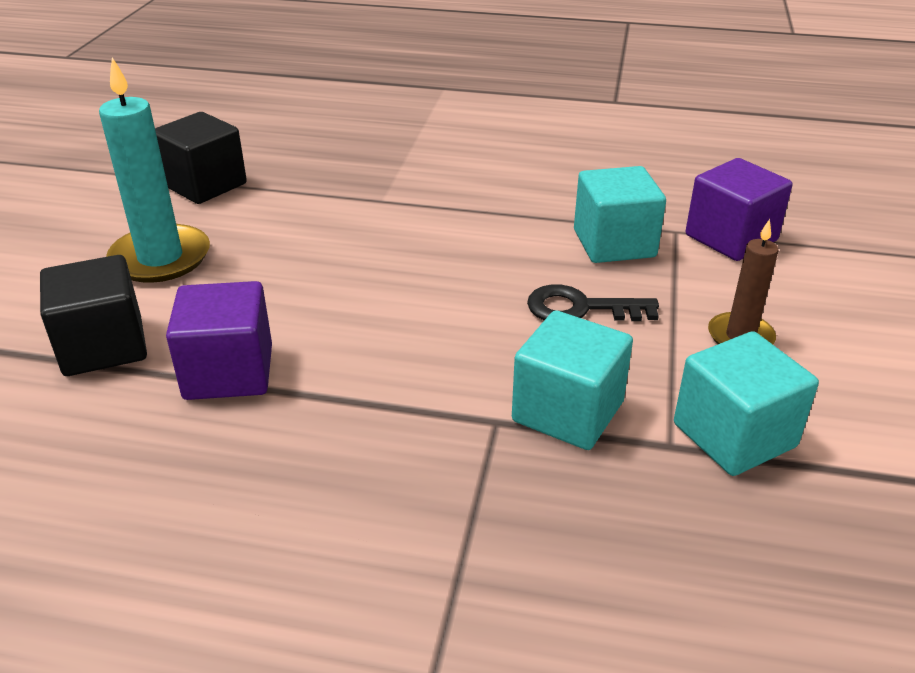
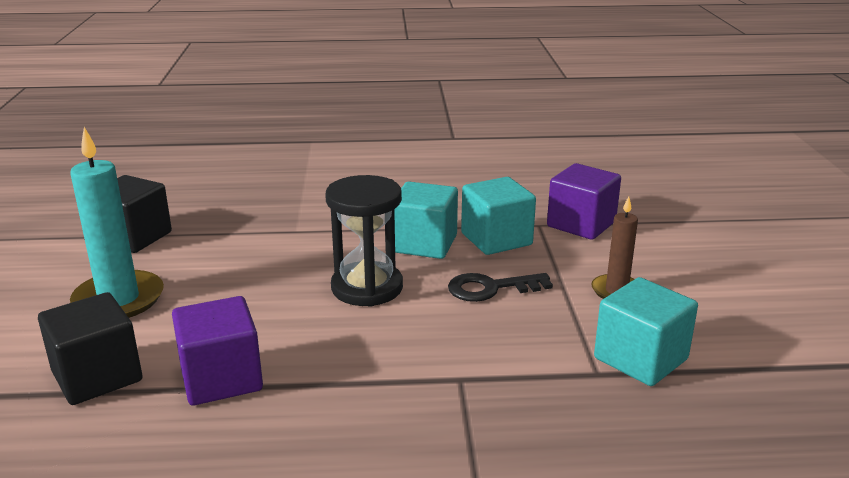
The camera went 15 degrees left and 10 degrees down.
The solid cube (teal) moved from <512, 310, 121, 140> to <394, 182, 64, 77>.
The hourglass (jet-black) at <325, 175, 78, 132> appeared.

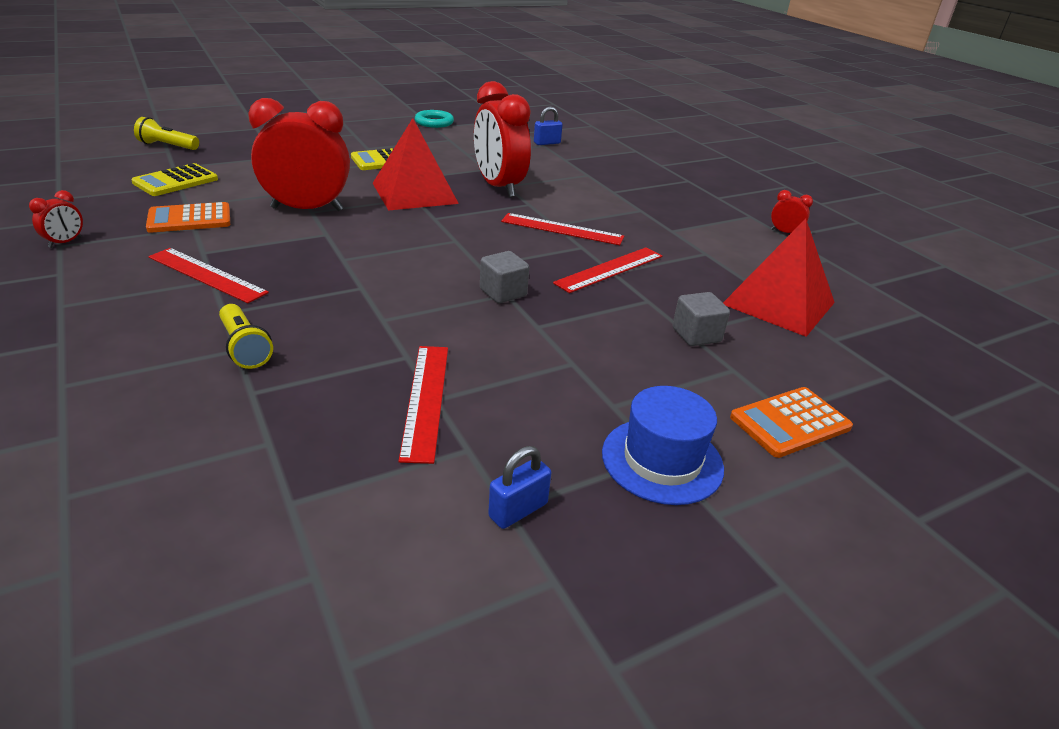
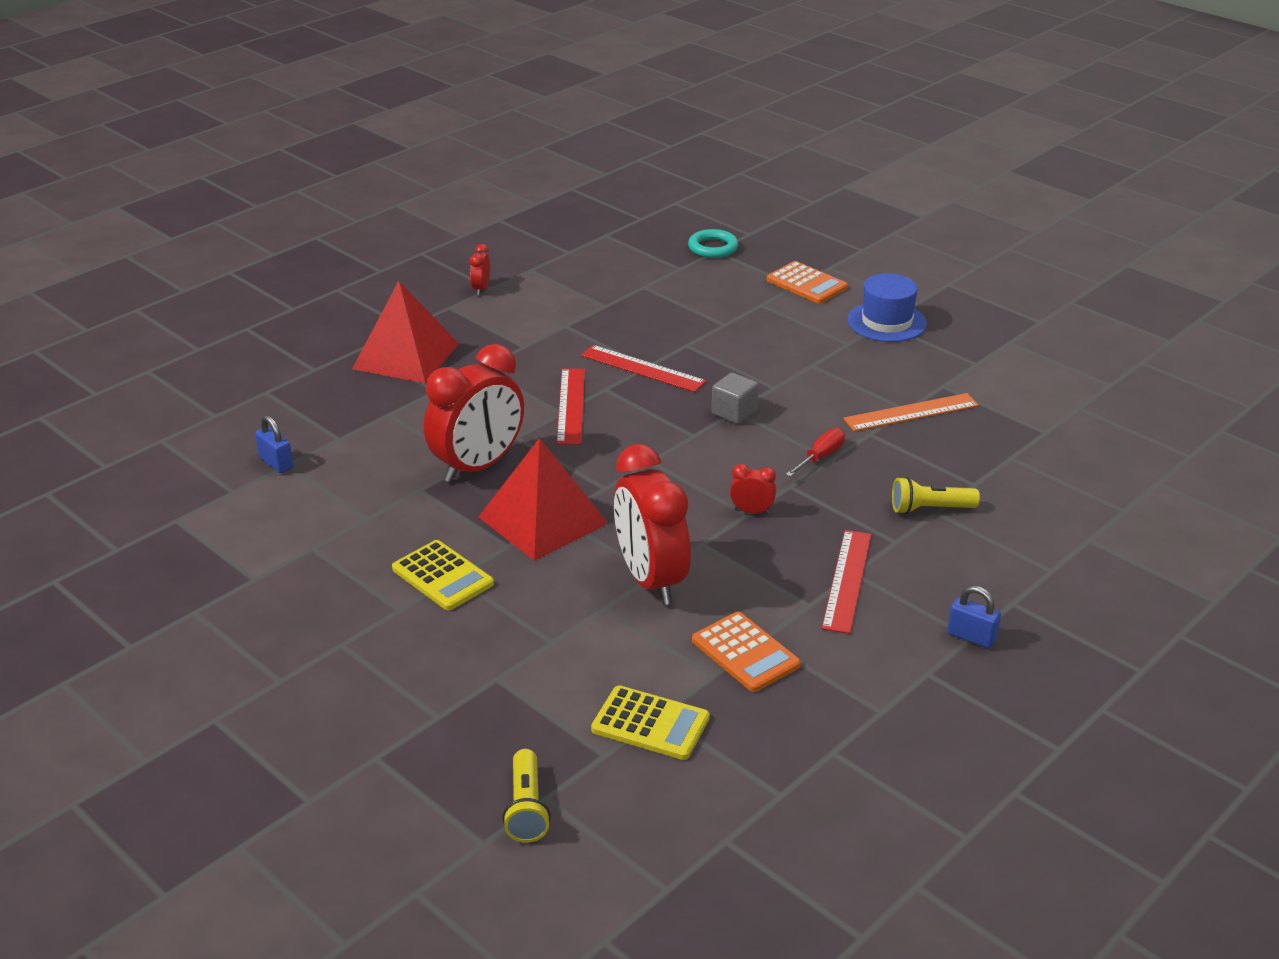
The camera went 105 degrees left and 0 degrees up.
The hoop (teal) moved from <415, 110, 39, 18> to <688, 229, 51, 29>.
The clock (red) moved from <29, 190, 54, 58> to <730, 464, 46, 50>.
The pyramid (red) moved from <723, 218, 112, 119> to <352, 281, 107, 102>.
The solid cube (grey) at <673, 292, 57, 54> disappeared.
The torch (bright yellow) at <219, 304, 54, 65> turned 135 degrees counterclockwise.
The straightedge (red) at <399, 346, 49, 118> became the straightedge (bright orange) at <843, 393, 136, 38>.
The lock (cobalt) moved from <488, 446, 63, 83> to <947, 586, 54, 62>.
The flat screwdriver (red) at <785, 428, 60, 49> appeared.

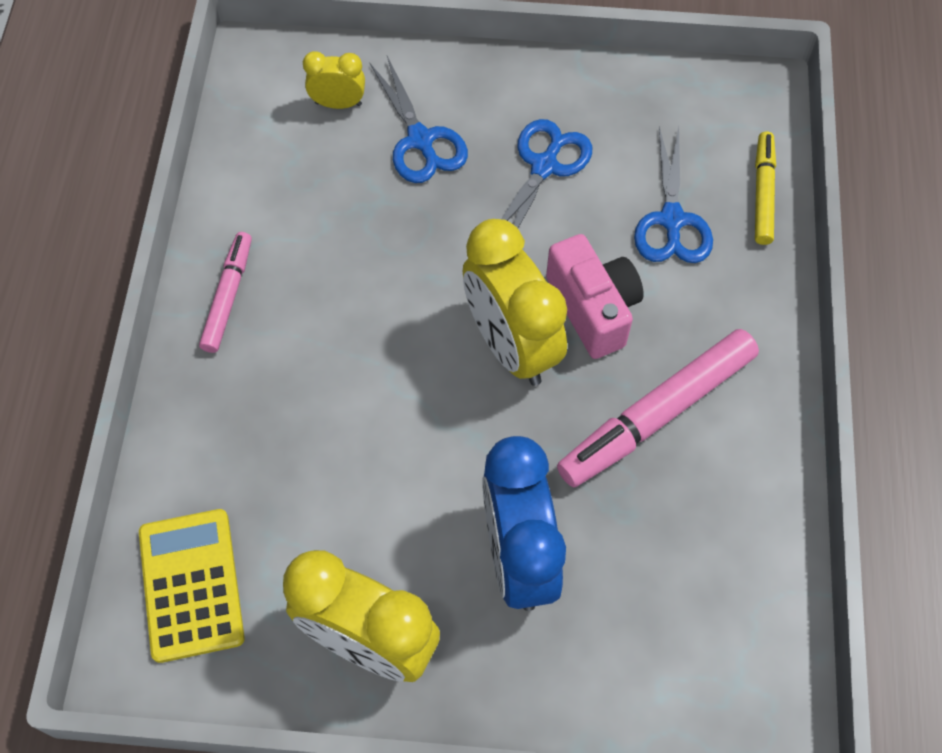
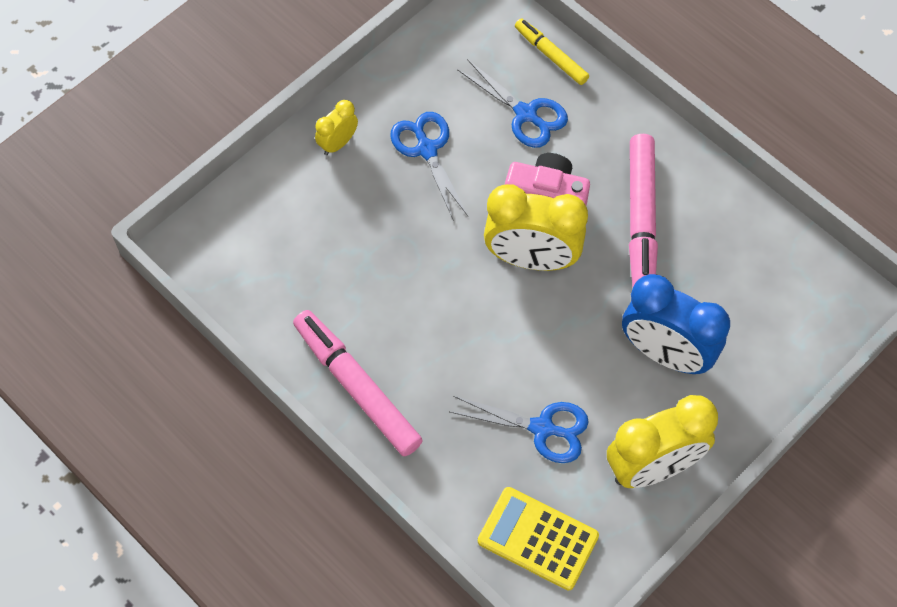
The camera went 50 degrees left and 0 degrees up.
The clock (bright yellow) moved from <303, 51, 62, 58> to <315, 100, 43, 55>.
The scissors (cobalt) moved from <370, 56, 98, 127> to <450, 396, 139, 67>.
The marker (pink) at <199, 232, 53, 121> changed to 1.73 times the size.

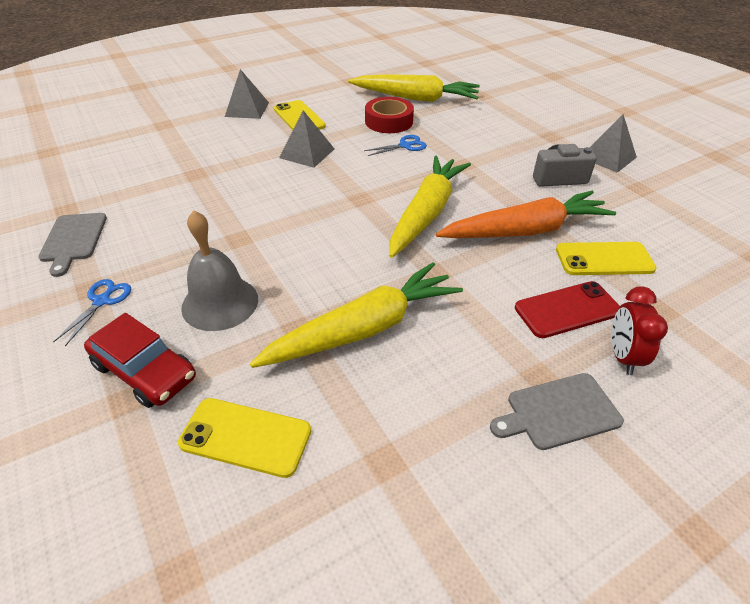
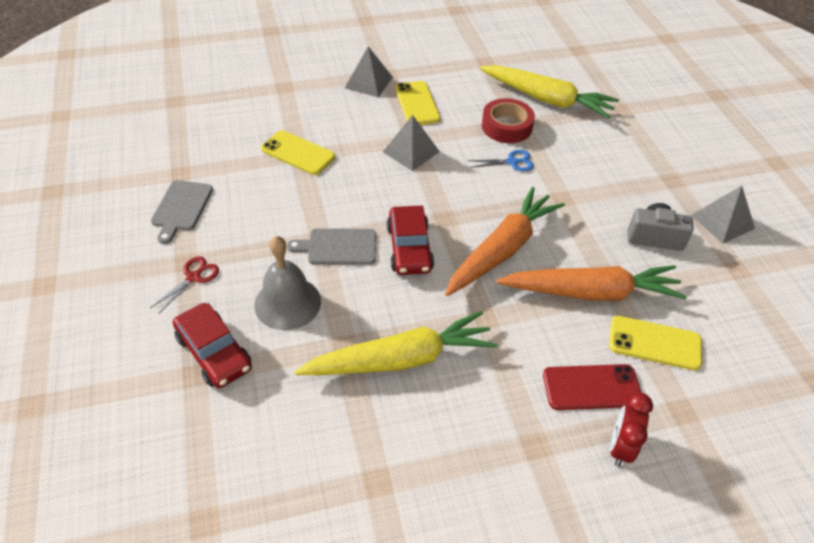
The camera went 15 degrees right and 5 degrees up.
The toy carrot (bright yellow) at <389, 156, 82, 102> became the toy carrot (bright orange) at <445, 187, 120, 109>.
The scissors (cobalt) at <53, 279, 78, 67> became the scissors (red) at <150, 256, 69, 58>.
The cutting board (grey) moved from <490, 373, 134, 77> to <287, 228, 89, 37>.
The smartphone (bright yellow) moved from <178, 398, 133, 80> to <261, 130, 74, 45>.
The automobile (red) at <387, 206, 47, 69> appeared.

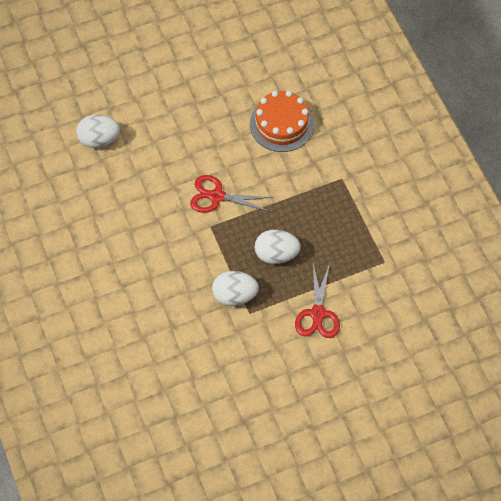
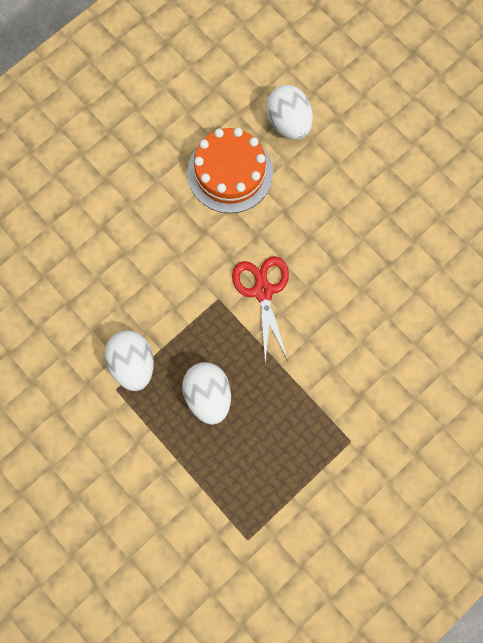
The camera went 70 degrees right and 15 degrees up.
The cake (bright orange) moved from <250, 91, 64, 61> to <187, 128, 86, 85>.
The scissors (red) at <295, 263, 45, 75> disappeared.

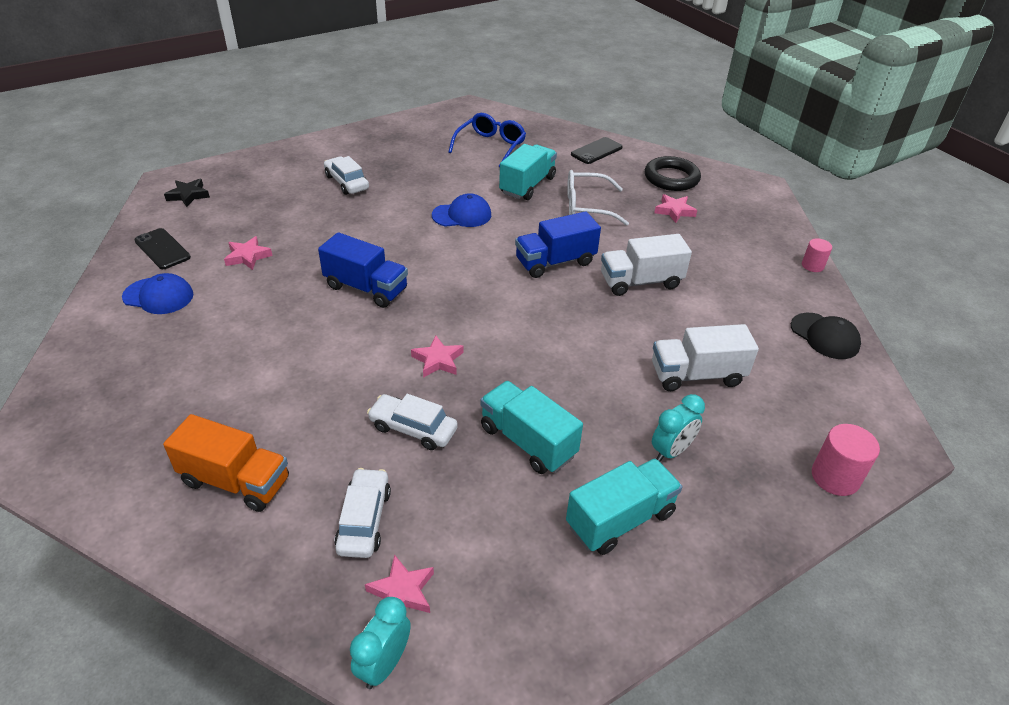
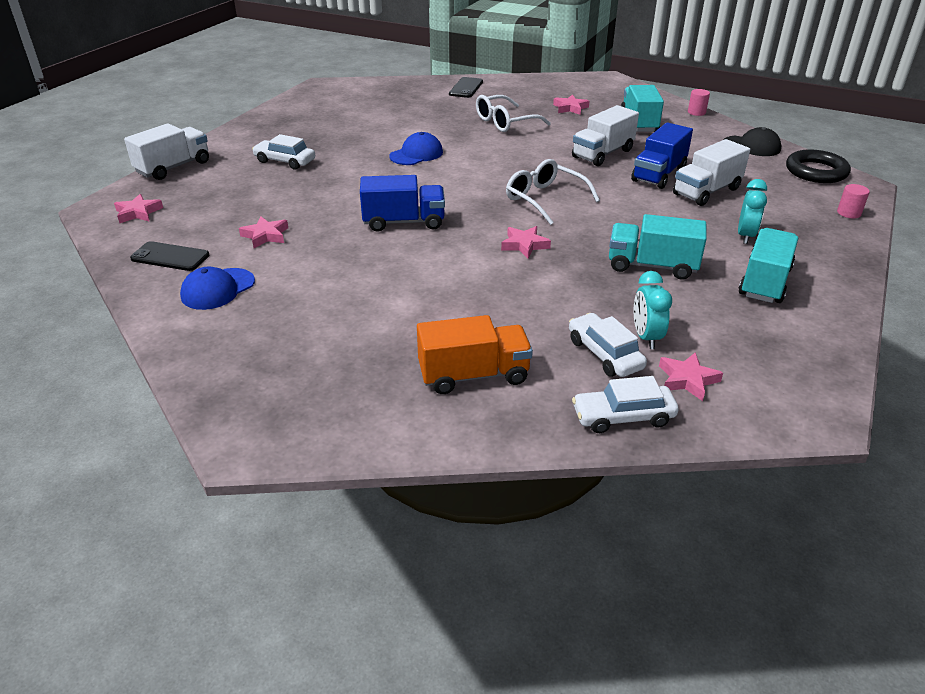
The camera went 30 degrees left and 5 degrees down.
The eyeglasses (cobalt) at <448, 113, 78, 54> disappeared.
The toy truck (teal) moved from <499, 144, 58, 56> to <621, 85, 43, 47>.
The hoop (jet-black) moved from <645, 156, 56, 35> to <786, 149, 65, 34>.
The five-pointed star (jet-black) at <164, 179, 46, 28> became the five-pointed star (pink) at <114, 194, 49, 29>.
The toy truck (cobalt) moved from <515, 211, 86, 67> to <631, 123, 62, 66>.
The baseball cap (cobalt) at <122, 273, 71, 41> turned 150 degrees clockwise.
The automobile (white) moved from <367, 394, 91, 56> to <572, 376, 107, 57>.
The cylinder shape (pink) at <812, 424, 68, 72> changed to 0.63 times the size.
The clock (teal) moved from <350, 597, 61, 92> to <634, 271, 38, 78>.
The toy truck (white) at <124, 123, 85, 57> appeared.
The eyeglasses (white) at <506, 159, 94, 66> appeared.

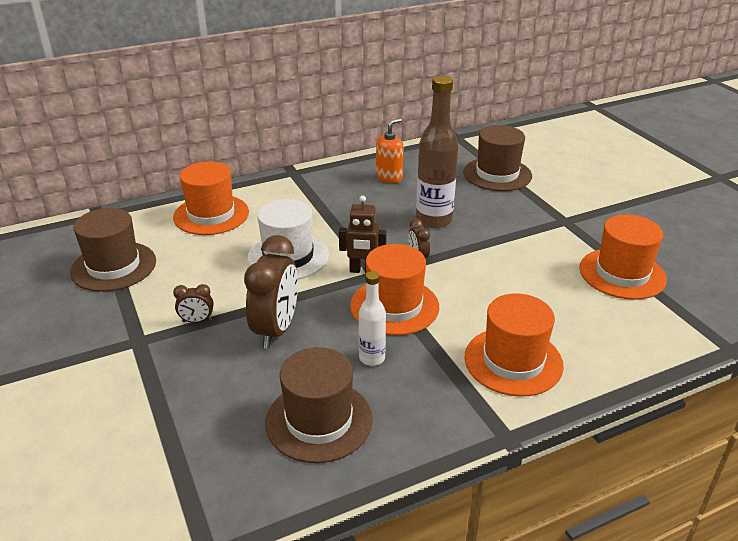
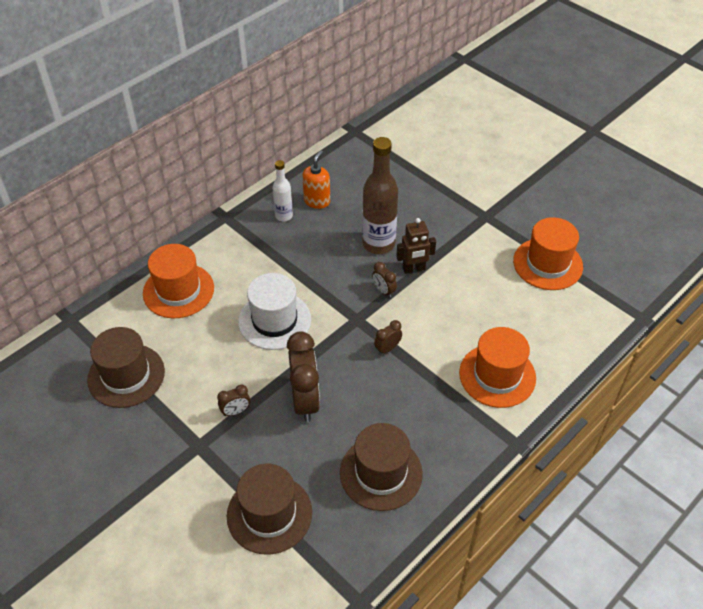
The camera went 20 degrees left and 15 degrees up.
The top hat (brown) moved from <463, 125, 69, 66> to <227, 463, 85, 92>.
The toy robot (brown) moved from <339, 196, 48, 77> to <396, 218, 40, 56>.
The top hat (bright orange) at <350, 244, 89, 91> was replaced by the clock (brown) at <374, 320, 28, 35>.
The flask (white) moved from <359, 271, 27, 95> to <272, 160, 21, 61>.

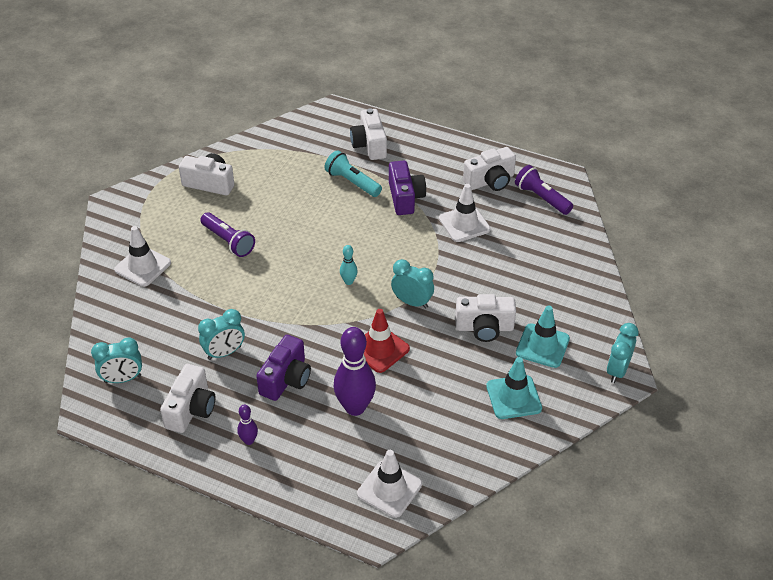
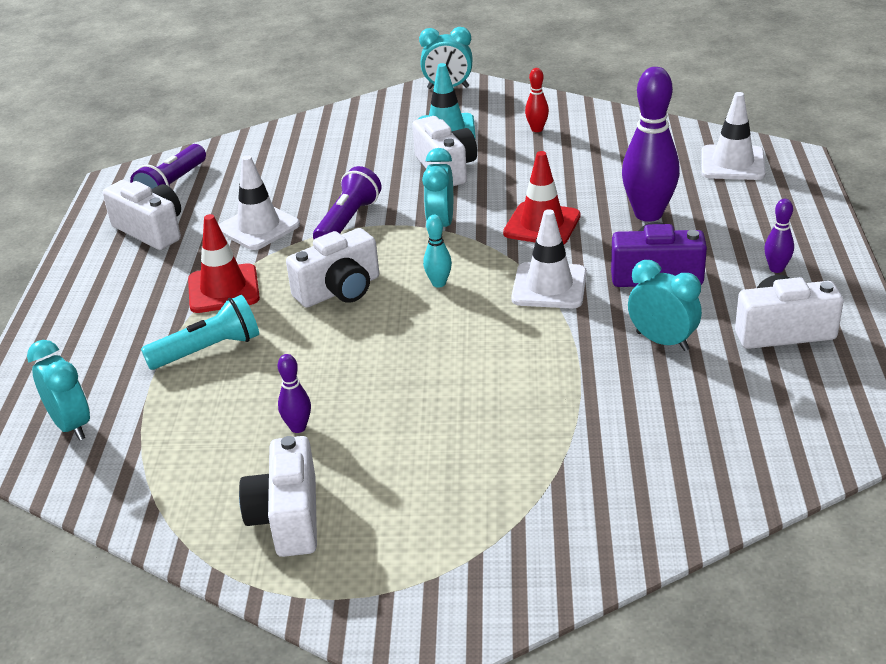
The camera went 110 degrees left and 10 degrees down.
The photo camera (white) moved from <350, 108, 37, 52> to <286, 228, 93, 80>.
The torch (teal) at <325, 150, 57, 47> turned 135 degrees counterclockwise.
The photo camera (violet) at <389, 161, 37, 54> was replaced by the safety cone (red) at <188, 214, 72, 99>.
The torch (violet) moved from <201, 212, 54, 45> to <313, 166, 68, 73>.
The safety cone (white) moved from <114, 226, 57, 61> to <511, 209, 76, 99>.
The clock (teal) moved from <91, 338, 51, 45> to <27, 340, 63, 100>.
The safety cone (teal) at <486, 357, 56, 62> was replaced by the tenpin (red) at <525, 68, 24, 64>.
The tenpin (violet) at <278, 354, 33, 79> appeared.

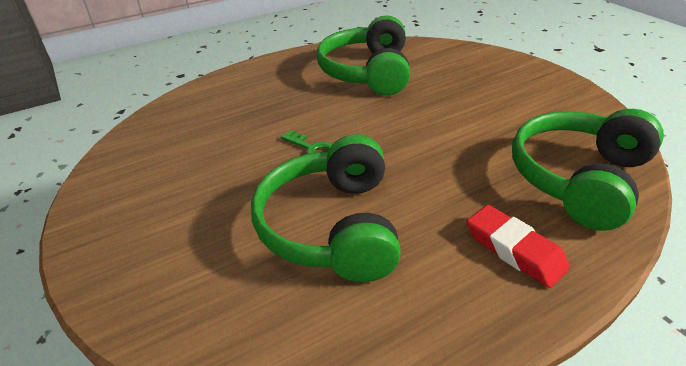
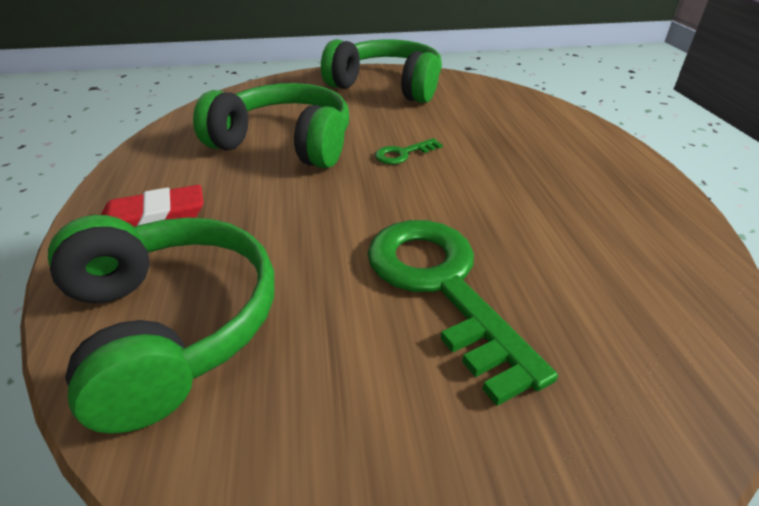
The camera went 110 degrees right and 0 degrees up.
The headphones (green) moved from <317, 15, 93, 81> to <321, 39, 121, 64>.
The door key (green) at <368, 220, 190, 186> appeared.

